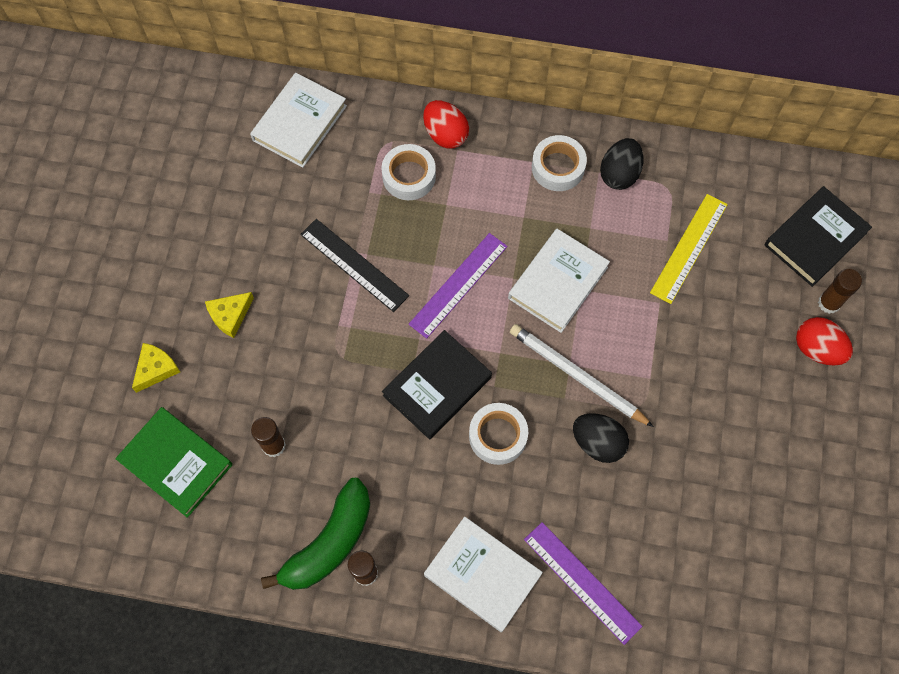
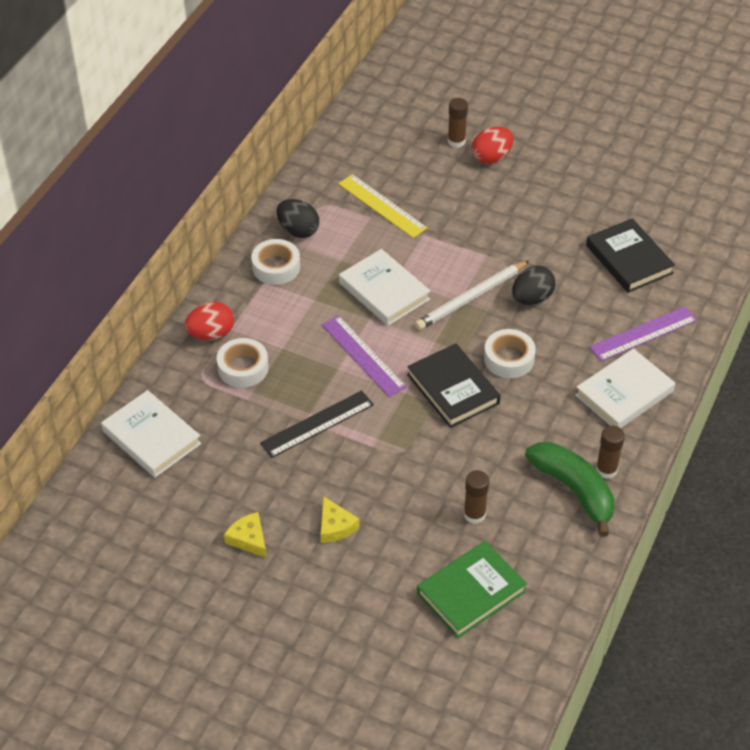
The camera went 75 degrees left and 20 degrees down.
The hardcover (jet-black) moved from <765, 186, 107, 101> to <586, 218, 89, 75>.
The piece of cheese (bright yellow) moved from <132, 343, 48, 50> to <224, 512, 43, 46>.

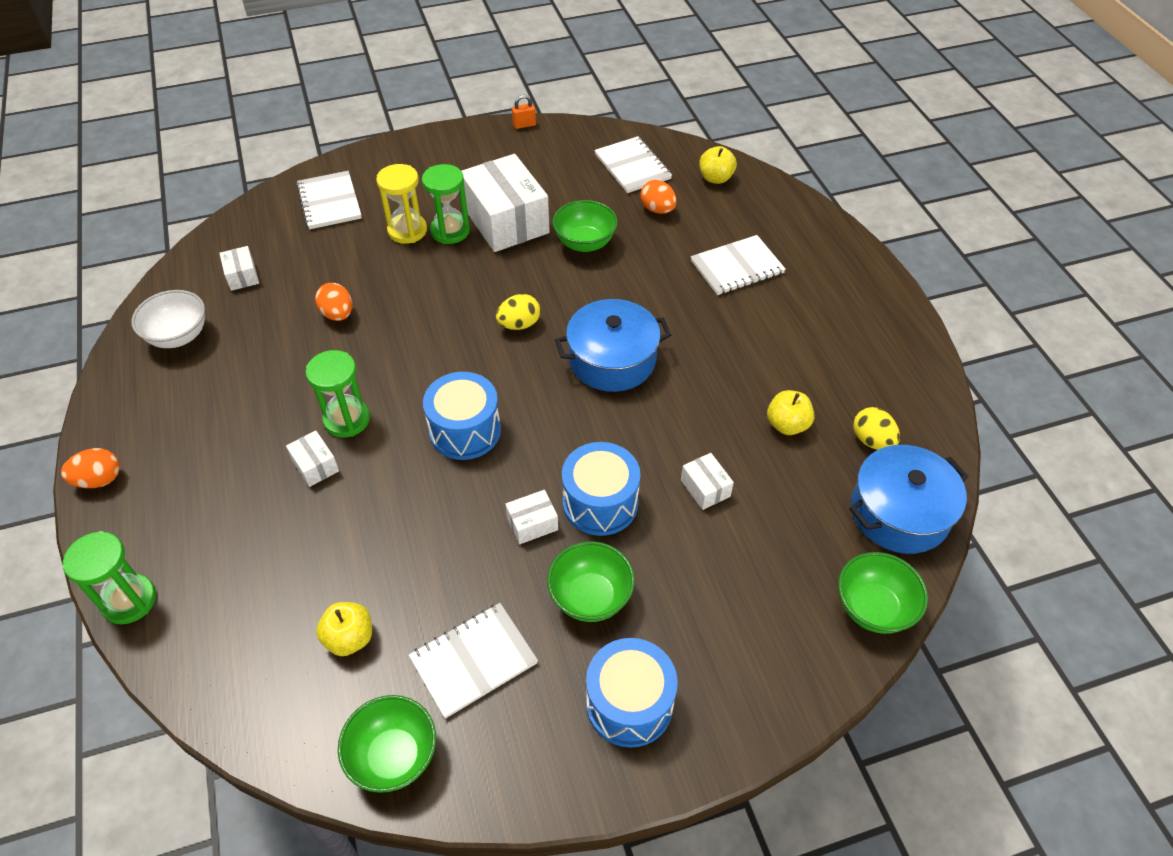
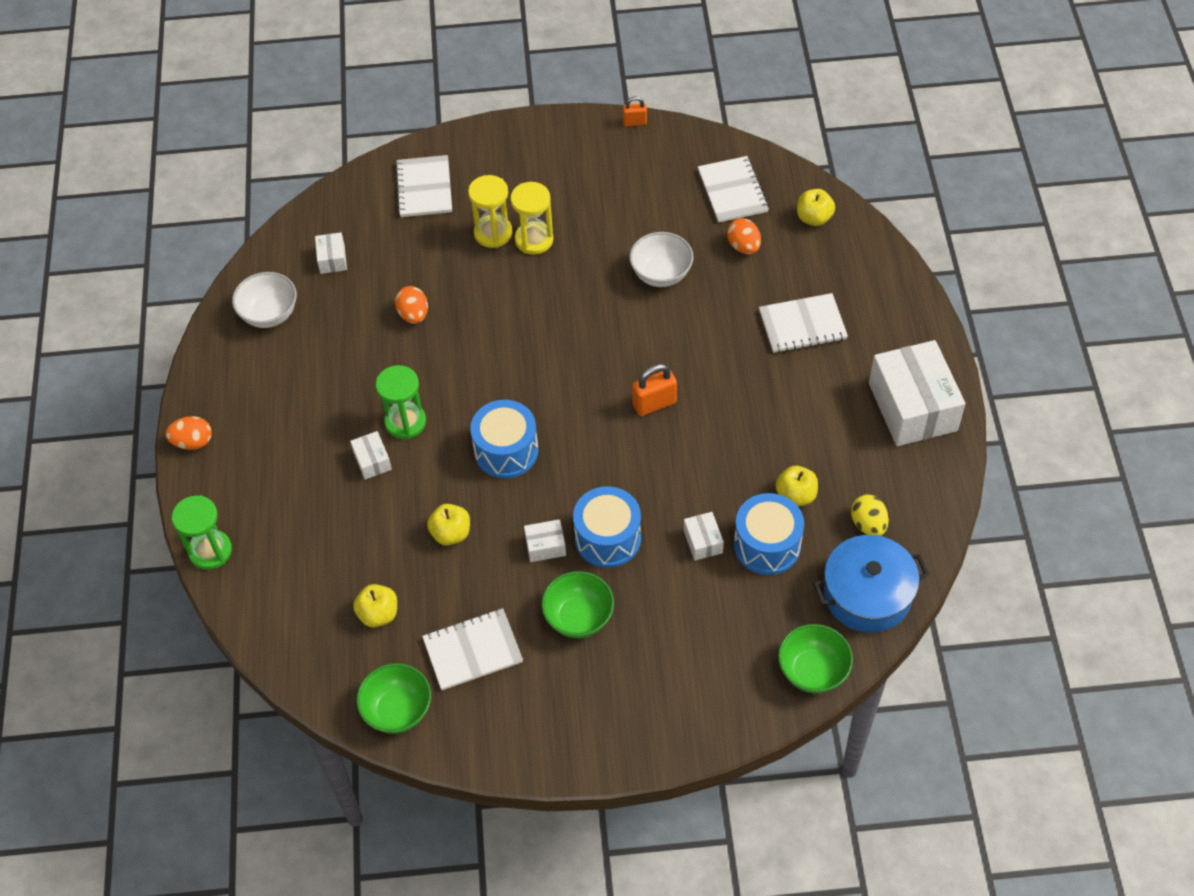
The camera went 15 degrees right and 5 degrees up.
The parcel (white) moved from <462, 154, 88, 98> to <869, 340, 96, 106>.
The hourglass (green) at <422, 164, 48, 80> became the hourglass (bright yellow) at <510, 182, 44, 73>.
The bowl (green) at <553, 200, 65, 52> became the bowl (white) at <629, 232, 65, 55>.
The egg (bright yellow) at <496, 294, 44, 36> disappeared.
The stockpot (cobalt) at <555, 299, 116, 93> was replaced by the lock (bright orange) at <632, 364, 45, 52>.
The snare drum (cobalt) moved from <586, 638, 92, 110> to <734, 493, 70, 82>.
The toy apple (bright yellow) at <427, 504, 43, 42> appeared.

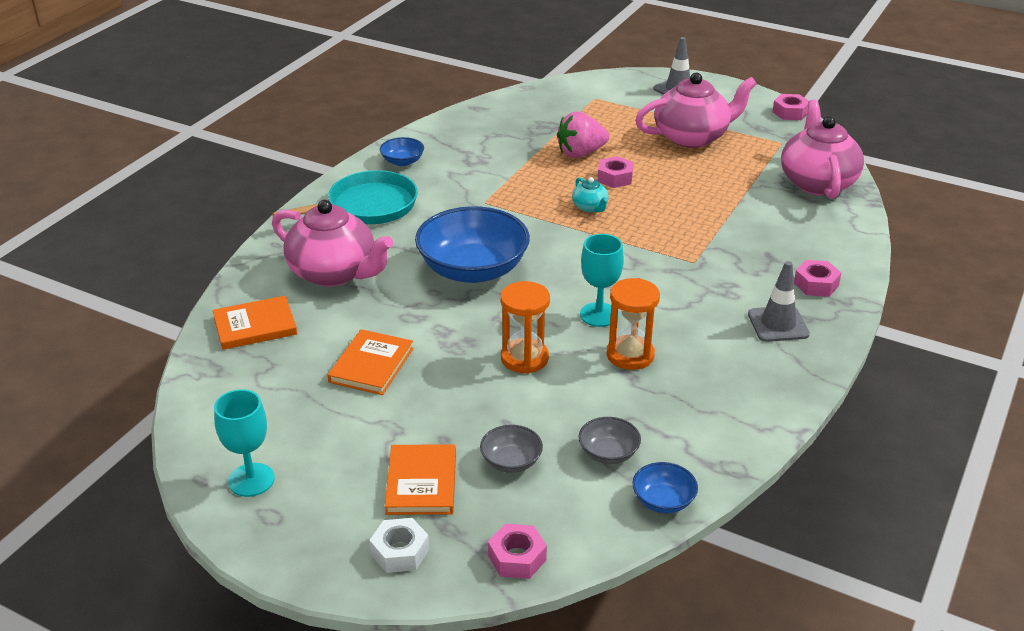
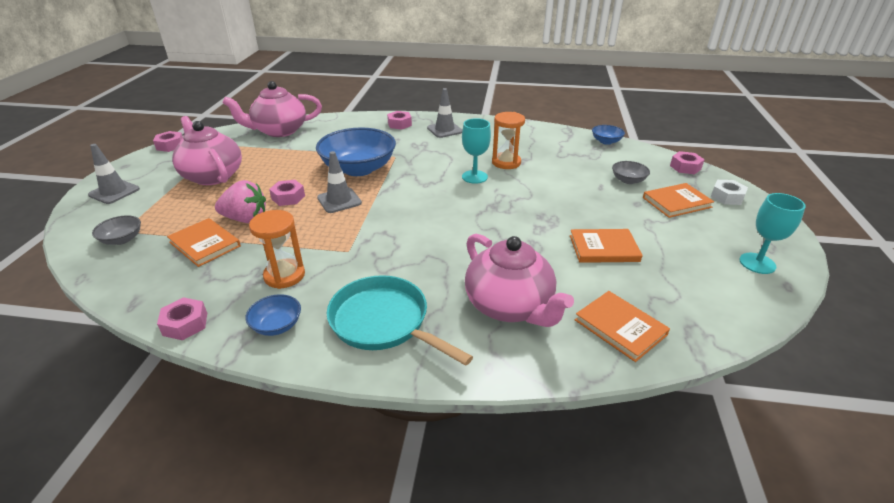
The camera went 110 degrees left and 0 degrees up.
The toy strawberry (pink) at <557, 111, 52, 47> turned 45 degrees counterclockwise.
The china teapot (teal) at <572, 177, 37, 35> was replaced by the safety cone (grey) at <317, 151, 45, 62>.
The china teapot (pink) at <272, 200, 121, 86> turned 135 degrees clockwise.
The bowl (cobalt) moved from <415, 206, 115, 77> to <316, 127, 80, 49>.
The hourglass (bright orange) moved from <501, 281, 49, 93> to <249, 210, 56, 79>.
The bowl (grey) moved from <579, 417, 62, 47> to <92, 215, 49, 30>.
The hardcover (bright orange) at <167, 218, 74, 49> appeared.
The hex nut (pink) at <157, 297, 50, 43> appeared.

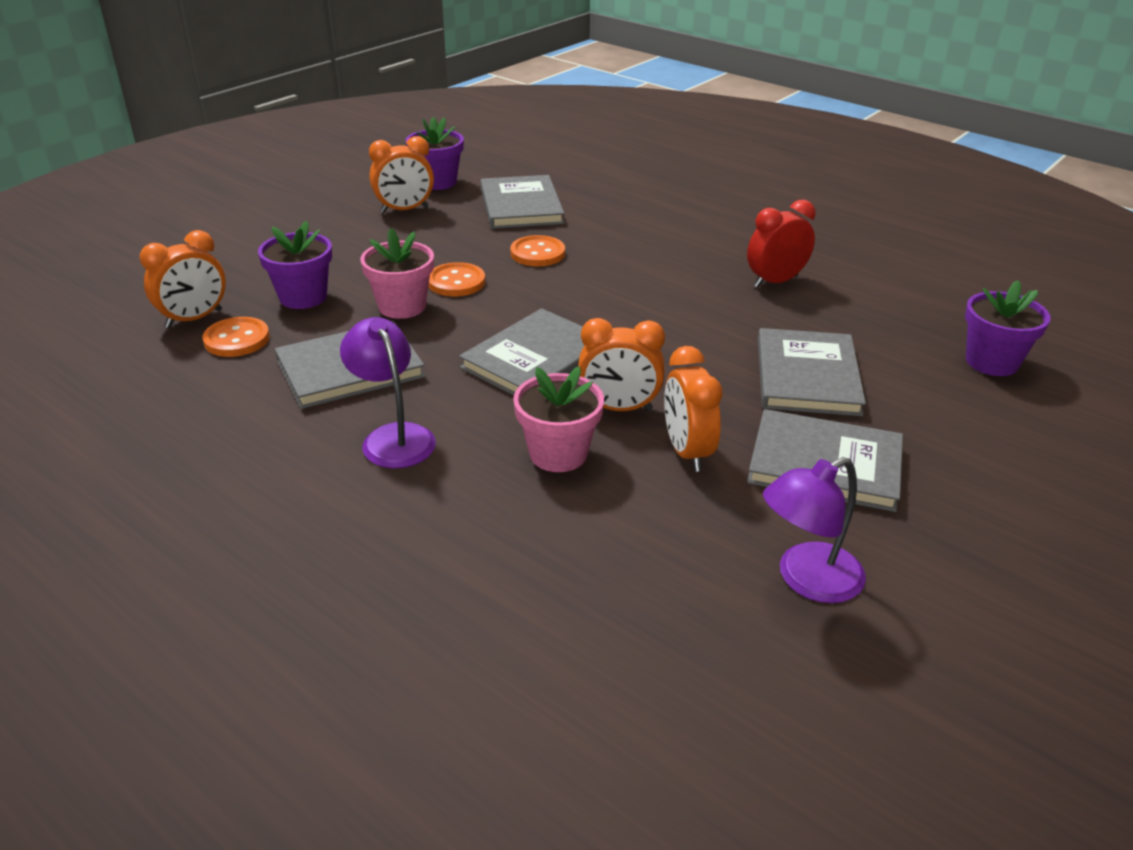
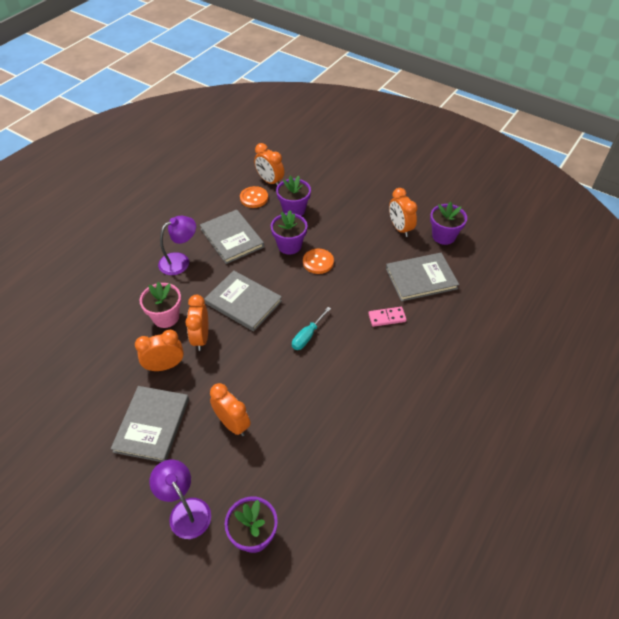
The camera went 85 degrees right and 15 degrees up.
The clock (red) at <747, 200, 69, 88> disappeared.
The plant pot (pink) at <360, 228, 74, 91> became the plant pot (violet) at <271, 210, 36, 44>.
The sewing button (bright orange) at <510, 235, 55, 31> disappeared.
The hardcover (grey) at <758, 328, 108, 88> was replaced by the clock (bright orange) at <210, 383, 40, 53>.
The lamp (violet) moved from <763, 457, 103, 146> to <149, 460, 62, 79>.
The flat screwdriver (teal) at <292, 307, 39, 43> appeared.
The domino (pink) at <368, 307, 39, 20> appeared.

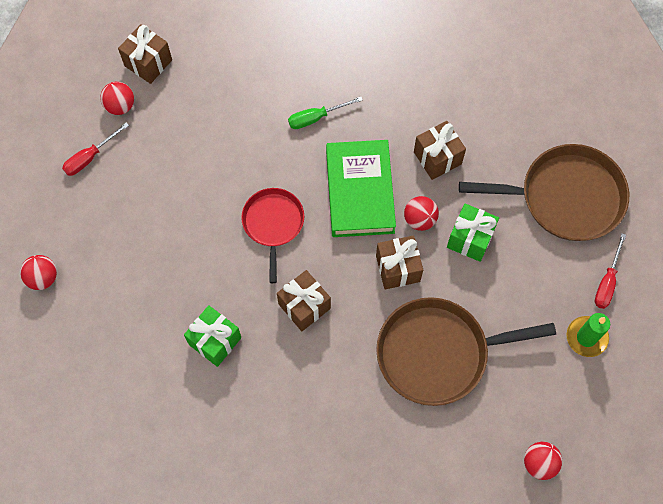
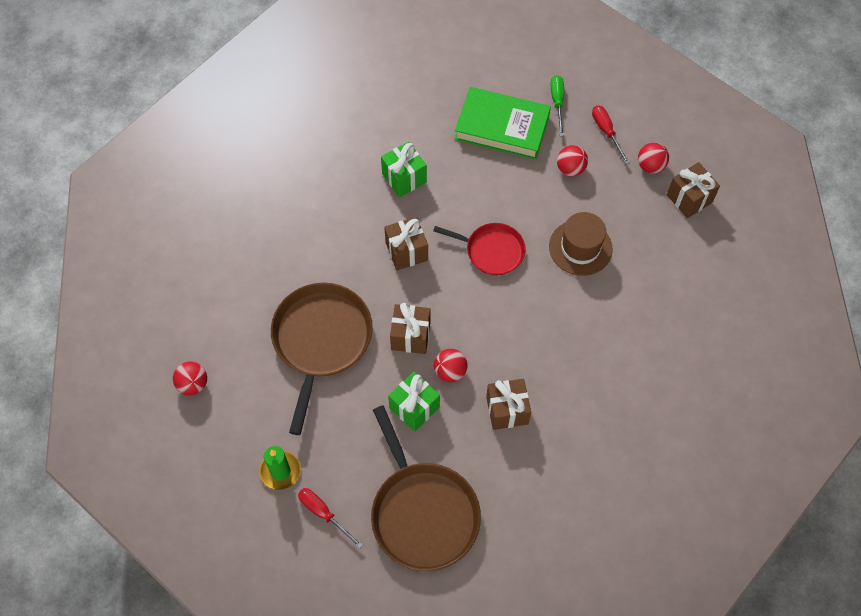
The camera went 110 degrees right and 5 degrees down.
The flat screwdriver (green) moved from <288, 97, 75, 32> to <551, 75, 13, 61>.
The hardcover (green) moved from <326, 140, 70, 97> to <455, 87, 96, 73>.
The frying pan (brown) at <459, 144, 170, 97> turned 45 degrees counterclockwise.
The ball (red) moved from <20, 255, 37, 35> to <557, 145, 31, 31>.
The top hat (brown) at <549, 212, 64, 64> appeared.

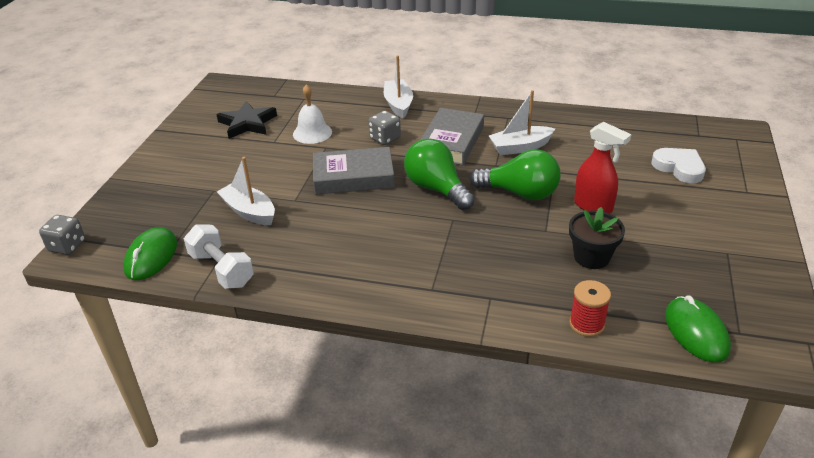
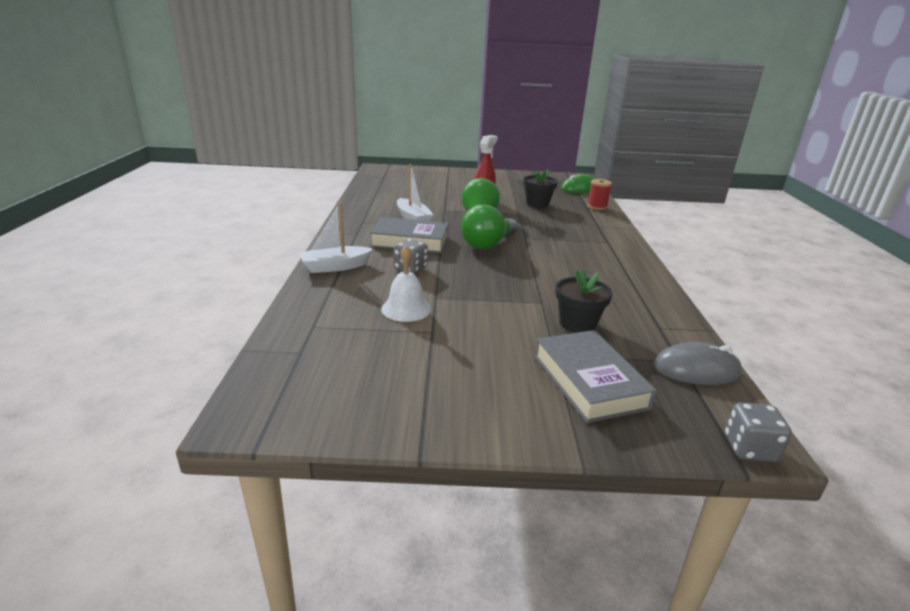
The camera went 105 degrees left and 10 degrees down.
The five-pointed star (jet-black) at <216, 101, 61, 38> disappeared.
The hardcover (grey) moved from <313, 147, 82, 47> to <534, 330, 123, 93>.
The heart shape (white) at <651, 148, 55, 35> disappeared.
The boat (white) at <217, 157, 58, 68> was replaced by the plant pot (jet-black) at <555, 269, 58, 64>.
The free weight (white) at <184, 224, 70, 65> disappeared.
The mouse (green) at <123, 227, 54, 53> became the mouse (grey) at <654, 342, 88, 43>.

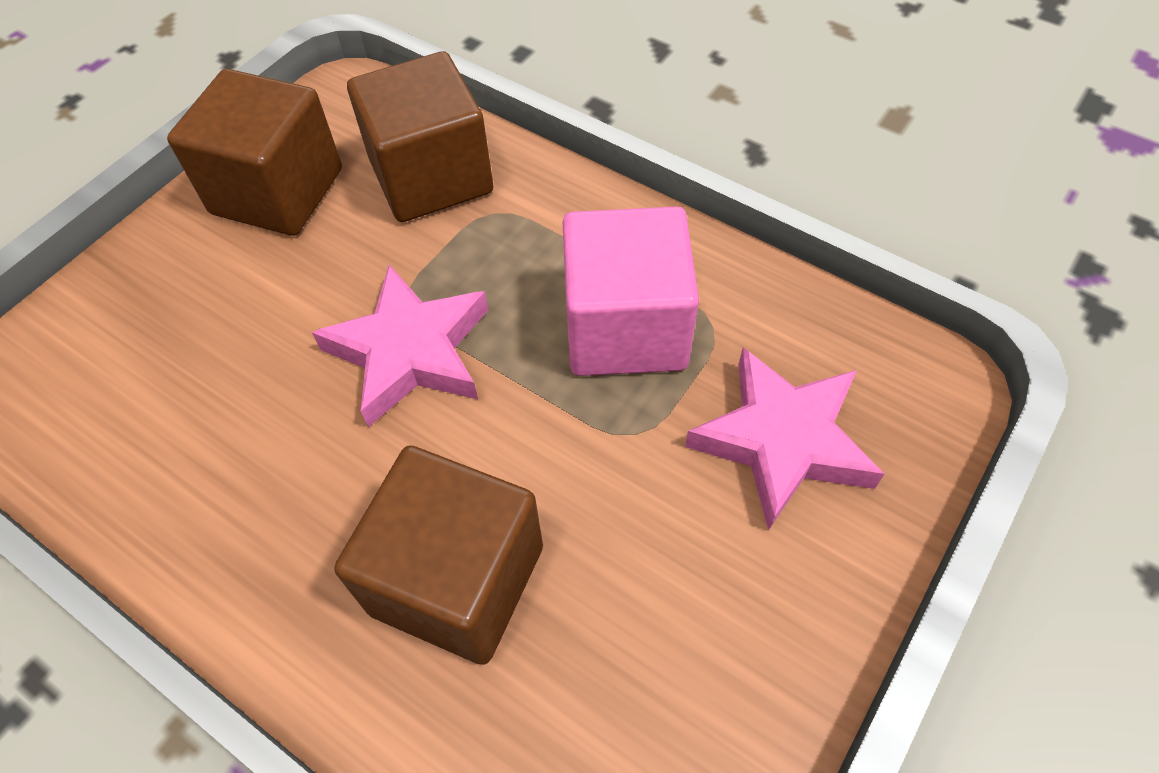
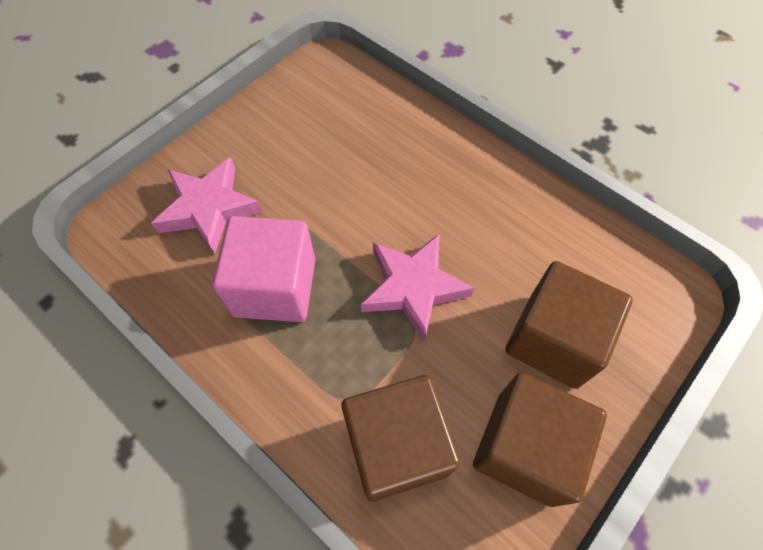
The camera went 175 degrees left and 5 degrees up.
The solid cube (brown) moved from <334, 445, 209, 220> to <505, 261, 128, 128>.

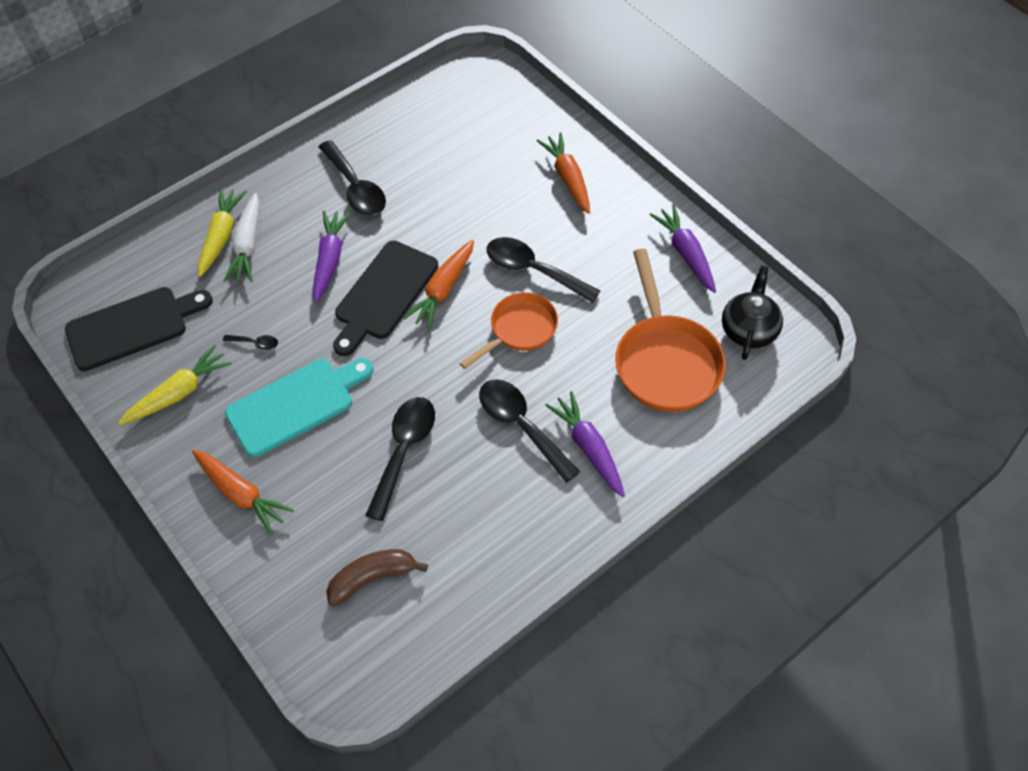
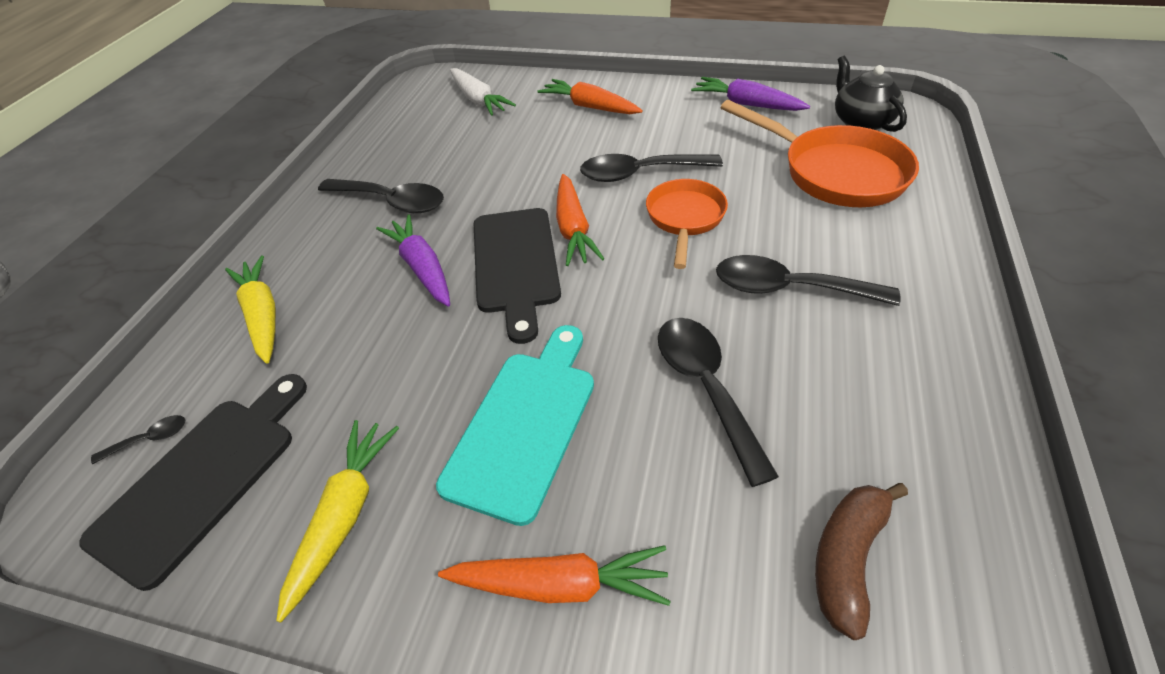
The camera went 35 degrees left and 10 degrees down.
The toy carrot (white) moved from <223, 193, 36, 89> to <450, 68, 66, 48>.
The teaspoon (jet-black) moved from <223, 335, 55, 15> to <91, 415, 94, 49>.
The toy carrot (violet) at <545, 391, 80, 106> disappeared.

